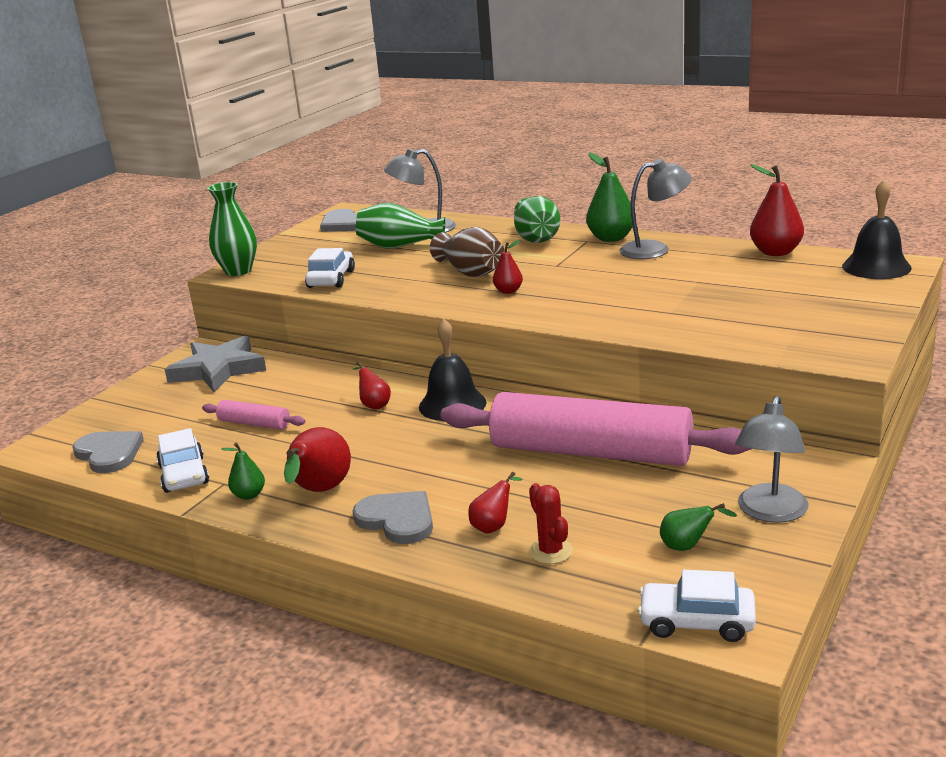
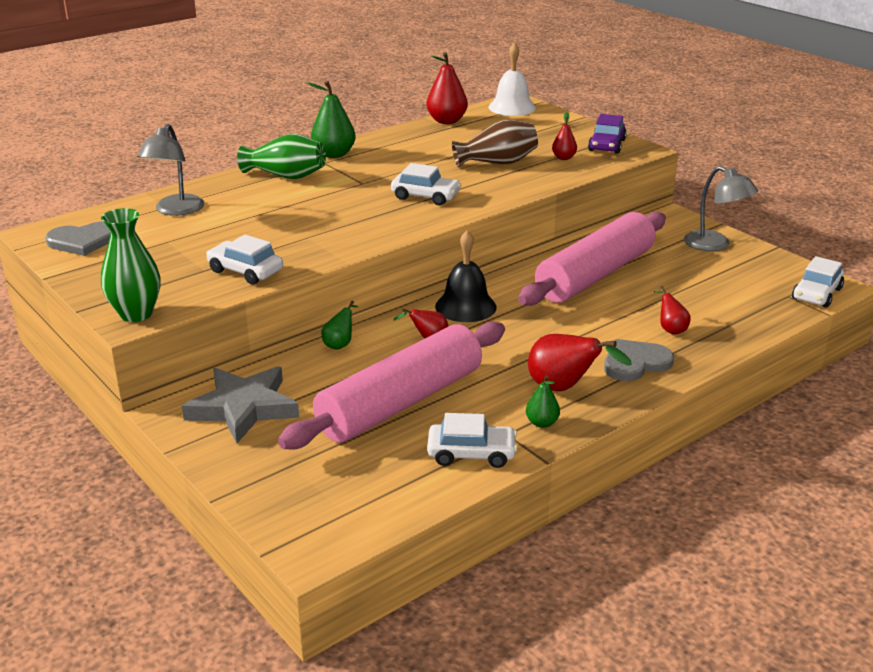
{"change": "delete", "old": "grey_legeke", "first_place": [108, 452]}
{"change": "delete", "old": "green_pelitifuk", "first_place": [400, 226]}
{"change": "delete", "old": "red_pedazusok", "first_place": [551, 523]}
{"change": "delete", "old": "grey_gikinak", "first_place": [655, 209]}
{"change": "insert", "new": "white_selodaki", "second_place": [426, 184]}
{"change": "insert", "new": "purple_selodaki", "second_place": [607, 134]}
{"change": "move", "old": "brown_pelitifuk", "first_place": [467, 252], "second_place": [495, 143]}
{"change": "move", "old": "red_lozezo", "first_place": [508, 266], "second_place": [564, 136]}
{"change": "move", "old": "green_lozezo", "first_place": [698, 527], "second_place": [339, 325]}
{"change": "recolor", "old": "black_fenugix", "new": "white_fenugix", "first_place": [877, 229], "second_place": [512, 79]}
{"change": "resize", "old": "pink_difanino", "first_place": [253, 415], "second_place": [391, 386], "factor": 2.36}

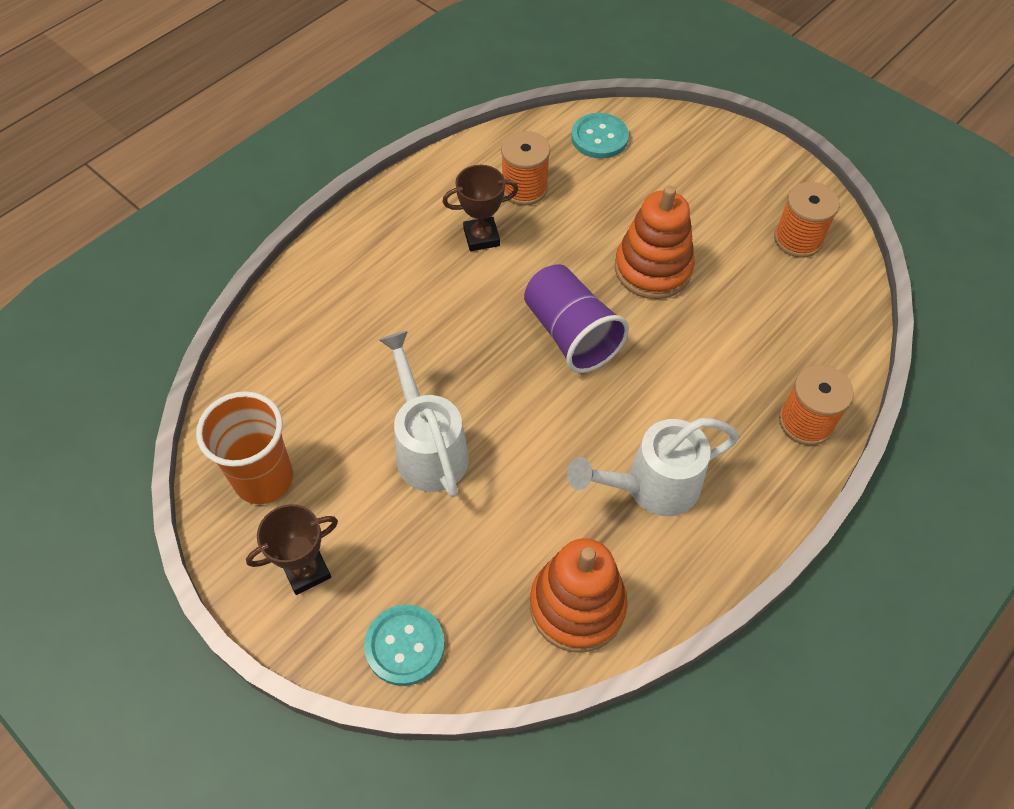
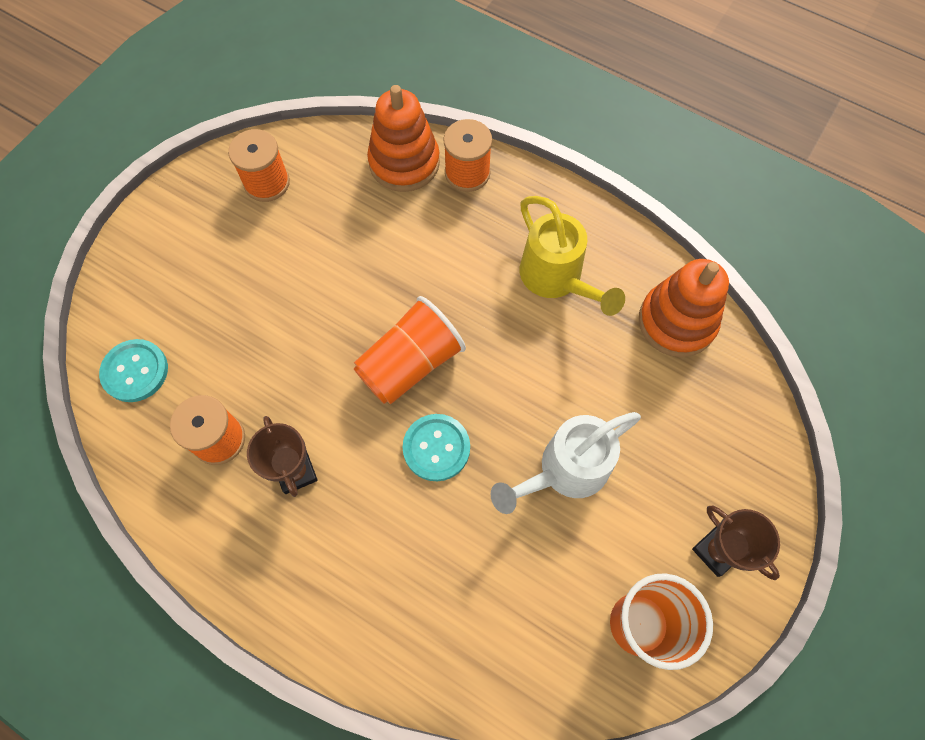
{"change": "move", "old": "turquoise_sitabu", "first_place": [404, 645], "second_place": [436, 447]}
{"change": "move", "old": "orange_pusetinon", "first_place": [655, 242], "second_place": [403, 138]}
{"change": "recolor", "old": "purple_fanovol", "new": "orange_fanovol", "first_place": [576, 318], "second_place": [410, 350]}
{"change": "recolor", "old": "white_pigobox", "new": "yellow_pigobox", "first_place": [653, 467], "second_place": [572, 256]}

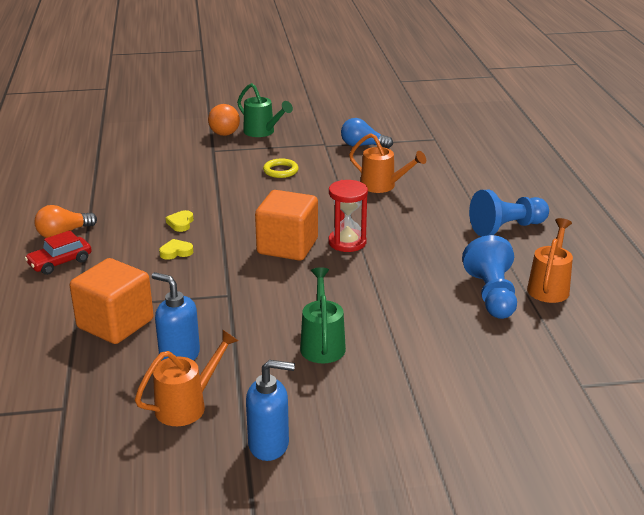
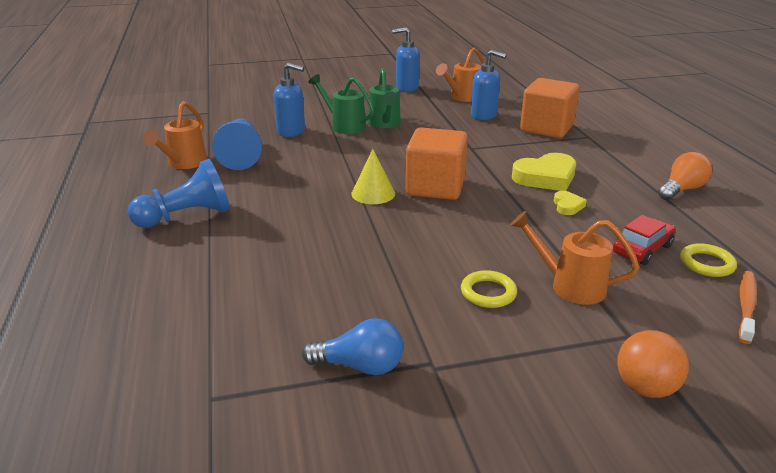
{"change": "insert", "new": "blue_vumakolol", "second_place": [289, 100]}
{"change": "insert", "new": "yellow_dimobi", "second_place": [708, 260]}
{"change": "insert", "new": "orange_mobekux", "second_place": [748, 307]}
{"change": "move", "old": "red_selodaki", "first_place": [58, 252], "second_place": [644, 240]}
{"change": "move", "old": "green_pigobox", "first_place": [265, 110], "second_place": [341, 104]}
{"change": "move", "old": "orange_pigobox", "first_place": [387, 163], "second_place": [575, 258]}
{"change": "replace", "old": "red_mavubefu", "new": "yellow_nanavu", "first_place": [348, 216], "second_place": [373, 176]}
{"change": "resize", "old": "yellow_legeke", "first_place": [176, 249], "second_place": [544, 172], "factor": 1.98}

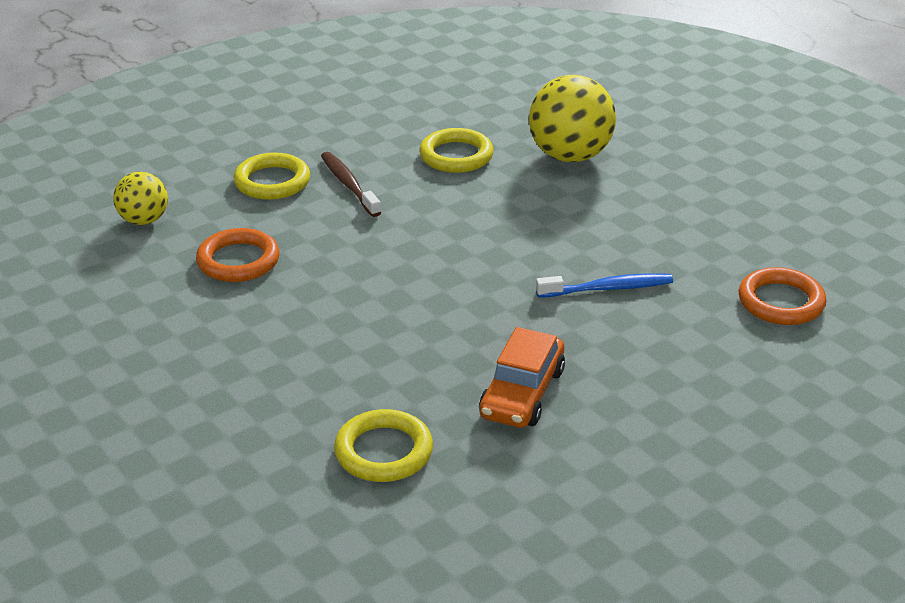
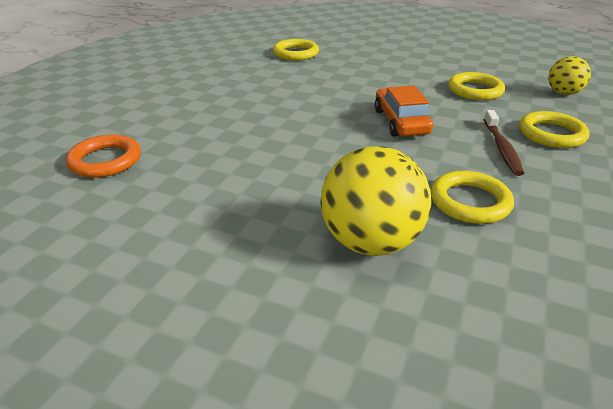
{"change": "delete", "old": "blue_mobekux", "first_place": [604, 285]}
{"change": "move", "old": "orange_selodaki", "first_place": [522, 377], "second_place": [404, 111]}
{"change": "recolor", "old": "orange_dimobi", "new": "yellow_dimobi", "first_place": [237, 255], "second_place": [476, 86]}
{"change": "rotate", "old": "brown_mobekux", "first_place": [351, 184], "second_place": [504, 143], "degrees": 60}

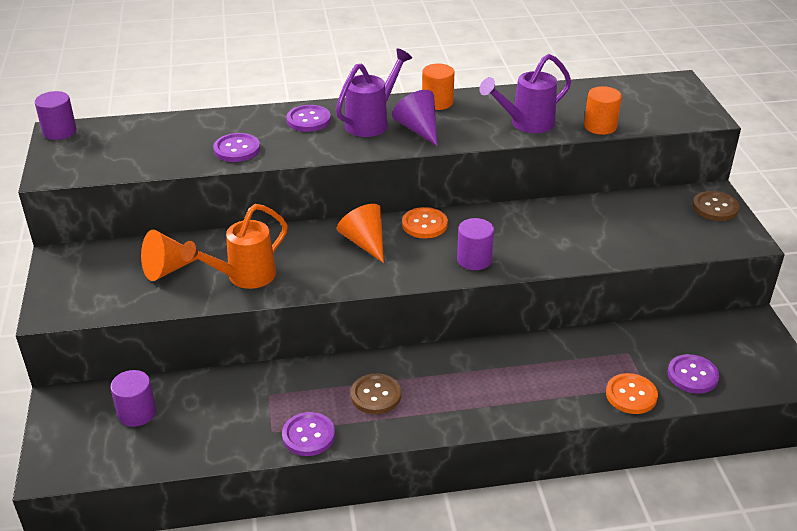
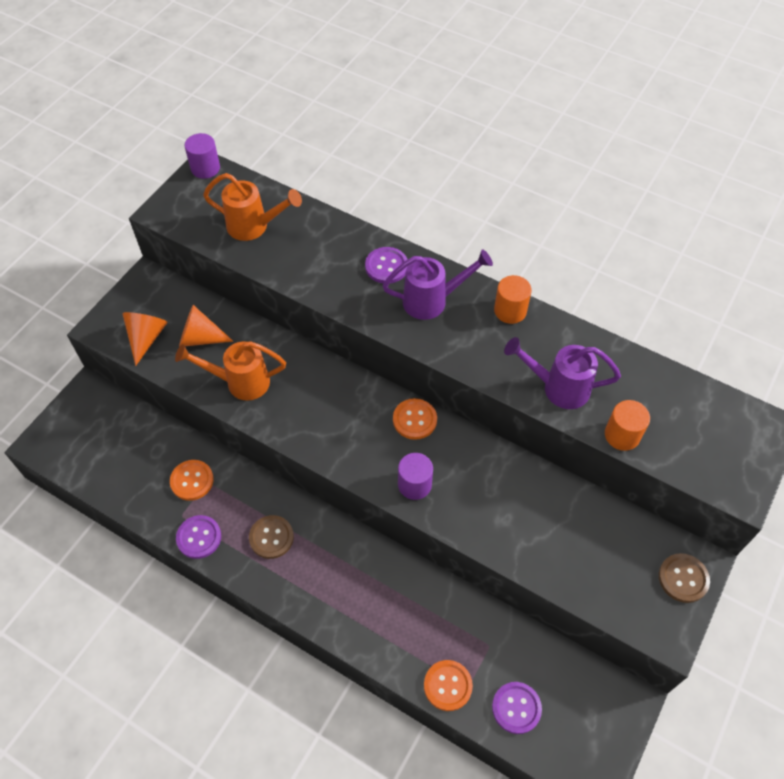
{"change": "delete", "old": "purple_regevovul", "first_place": [133, 398]}
{"change": "delete", "old": "purple_sitabu", "first_place": [236, 147]}
{"change": "delete", "old": "purple_nanavu", "first_place": [414, 118]}
{"change": "insert", "new": "orange_sitabu", "second_place": [192, 480]}
{"change": "insert", "new": "orange_pigobox", "second_place": [252, 207]}
{"change": "move", "old": "orange_nanavu", "first_place": [360, 233], "second_place": [145, 339]}

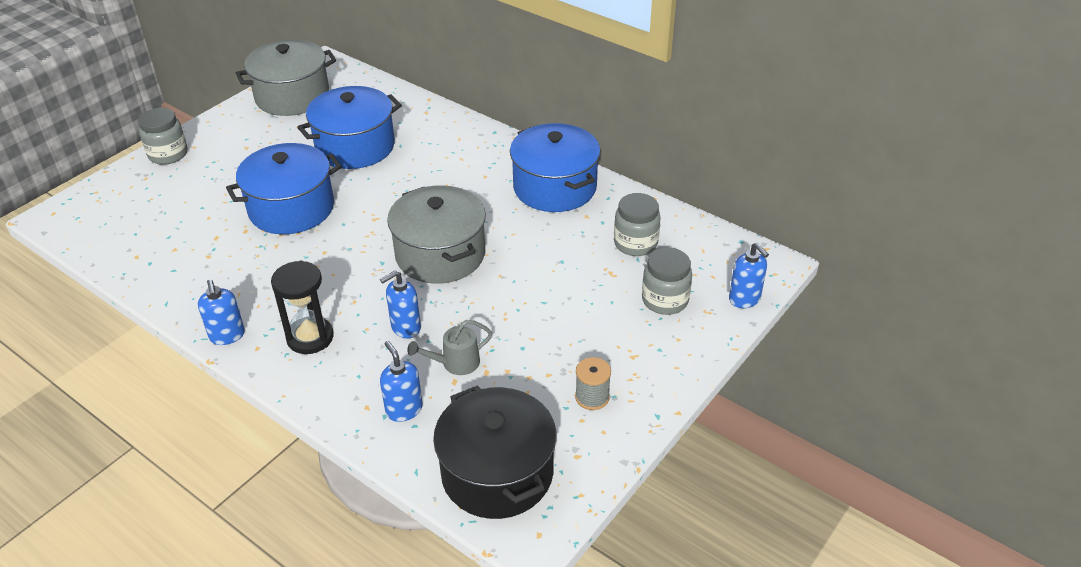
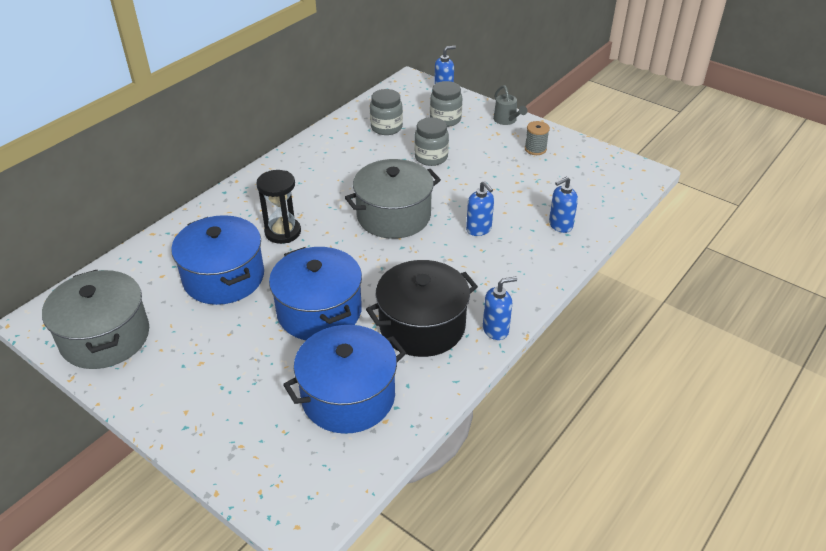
{"change": "move", "old": "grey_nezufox", "first_place": [163, 136], "second_place": [431, 141]}
{"change": "move", "old": "black_mavubefu", "first_place": [302, 307], "second_place": [278, 207]}
{"change": "move", "old": "grey_pigobox", "first_place": [449, 347], "second_place": [510, 105]}
{"change": "move", "old": "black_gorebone", "first_place": [495, 452], "second_place": [422, 308]}
{"change": "move", "old": "blue_gorebone", "first_place": [555, 167], "second_place": [344, 379]}

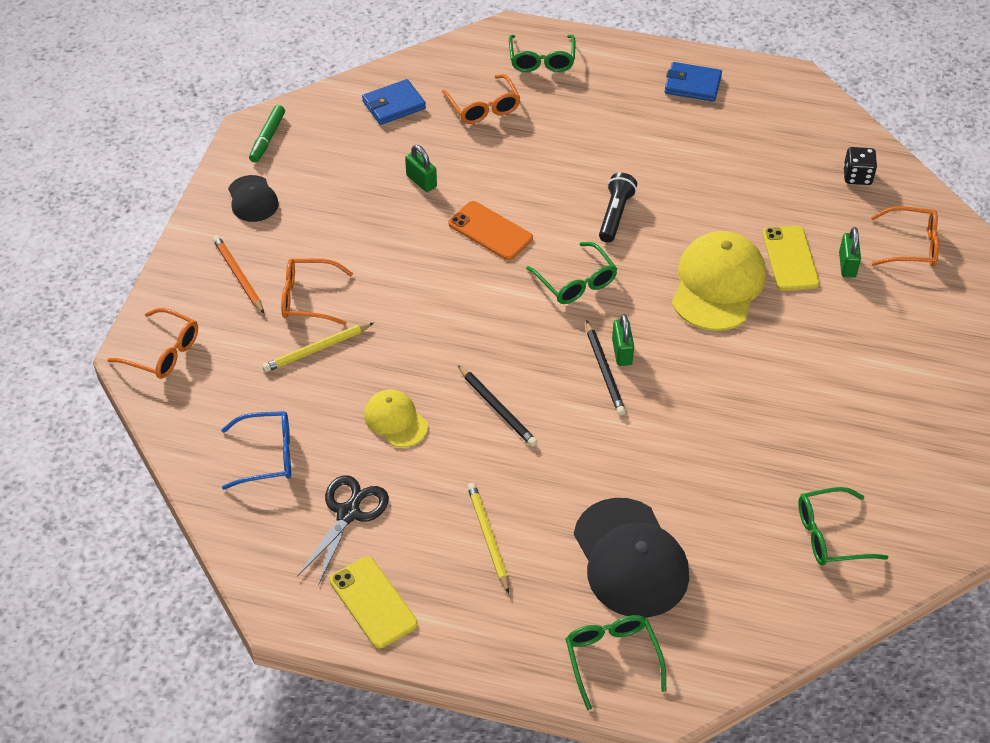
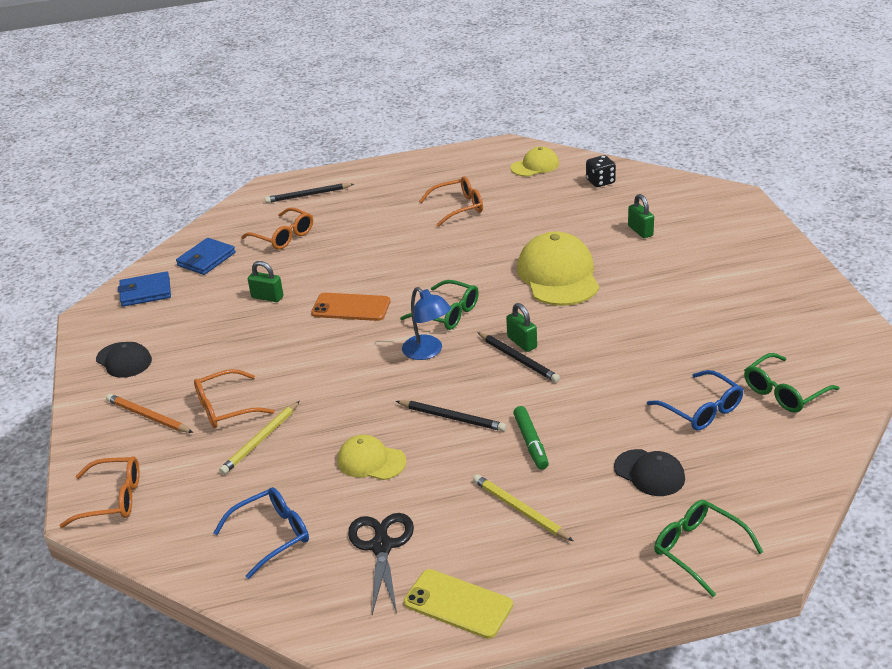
{"change": "delete", "old": "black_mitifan", "first_place": [618, 208]}
{"change": "delete", "old": "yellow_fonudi", "first_place": [791, 258]}
{"change": "insert", "new": "blue_gikinak", "second_place": [426, 323]}
{"change": "insert", "new": "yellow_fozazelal", "second_place": [535, 161]}
{"change": "insert", "new": "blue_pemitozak", "second_place": [695, 400]}
{"change": "move", "old": "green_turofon", "first_place": [267, 134], "second_place": [531, 438]}
{"change": "move", "old": "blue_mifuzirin", "first_place": [693, 82], "second_place": [144, 289]}
{"change": "move", "old": "orange_pemitozak", "first_place": [905, 236], "second_place": [451, 201]}
{"change": "replace", "old": "green_pemitozak", "new": "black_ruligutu", "first_place": [542, 53], "second_place": [309, 193]}
{"change": "resize", "old": "black_fozazelal", "first_place": [631, 558], "second_place": [649, 472], "factor": 0.55}

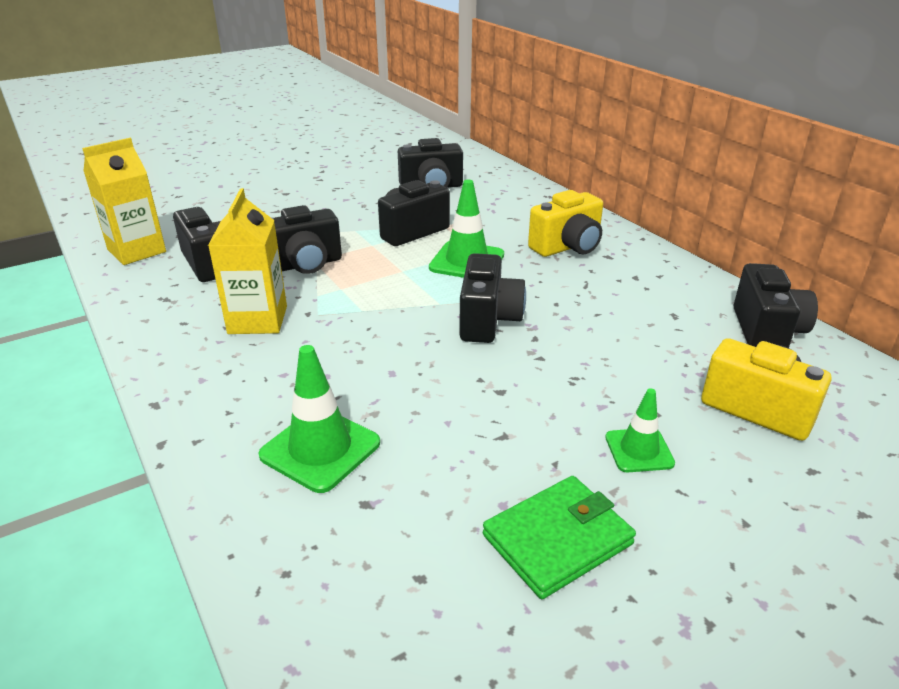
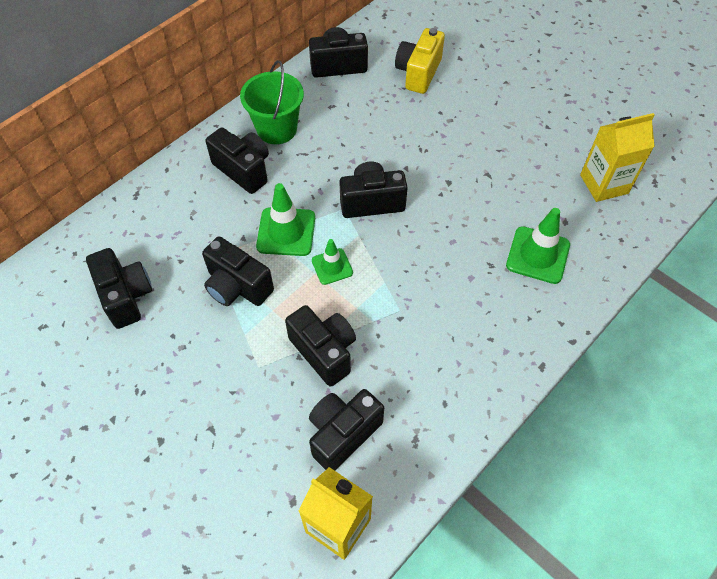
{"change": "delete", "old": "green_mifuzirin", "first_place": [559, 537]}
{"change": "insert", "new": "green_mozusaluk", "second_place": [272, 102]}
{"change": "move", "old": "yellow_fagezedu", "first_place": [247, 261], "second_place": [617, 157]}
{"change": "move", "old": "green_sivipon", "first_place": [640, 430], "second_place": [332, 262]}
{"change": "recolor", "old": "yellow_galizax", "new": "black_galizax", "first_place": [565, 223], "second_place": [237, 160]}

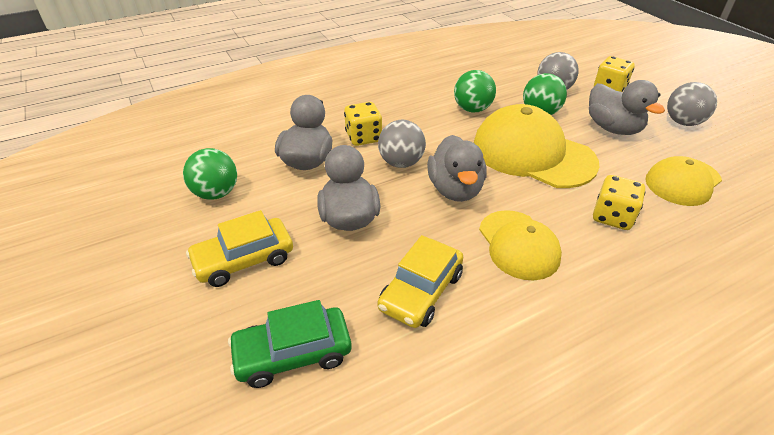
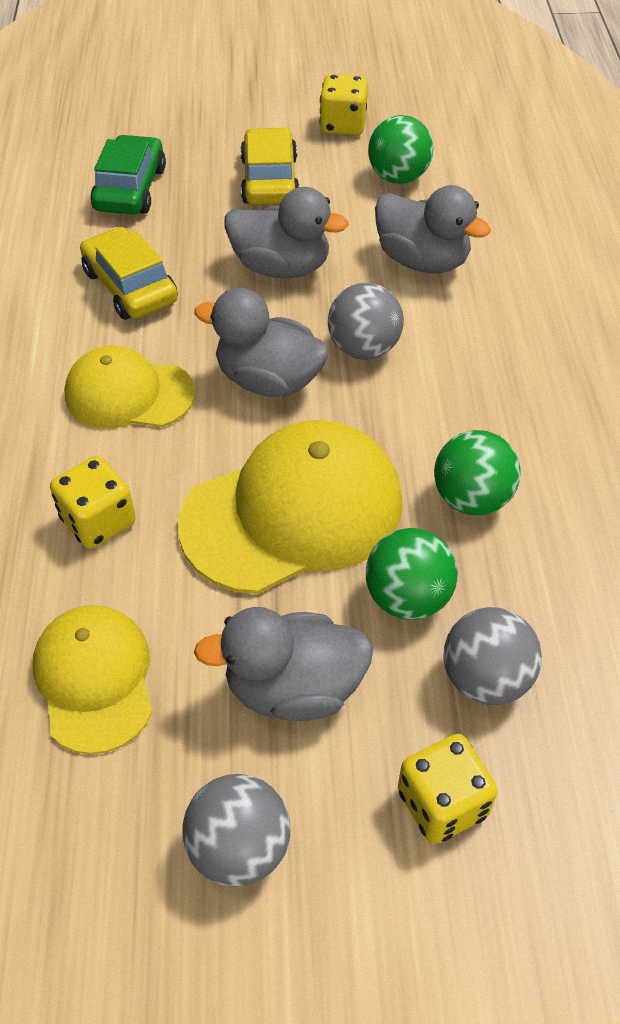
{"change": "move", "old": "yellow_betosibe", "first_place": [363, 124], "second_place": [344, 104]}

